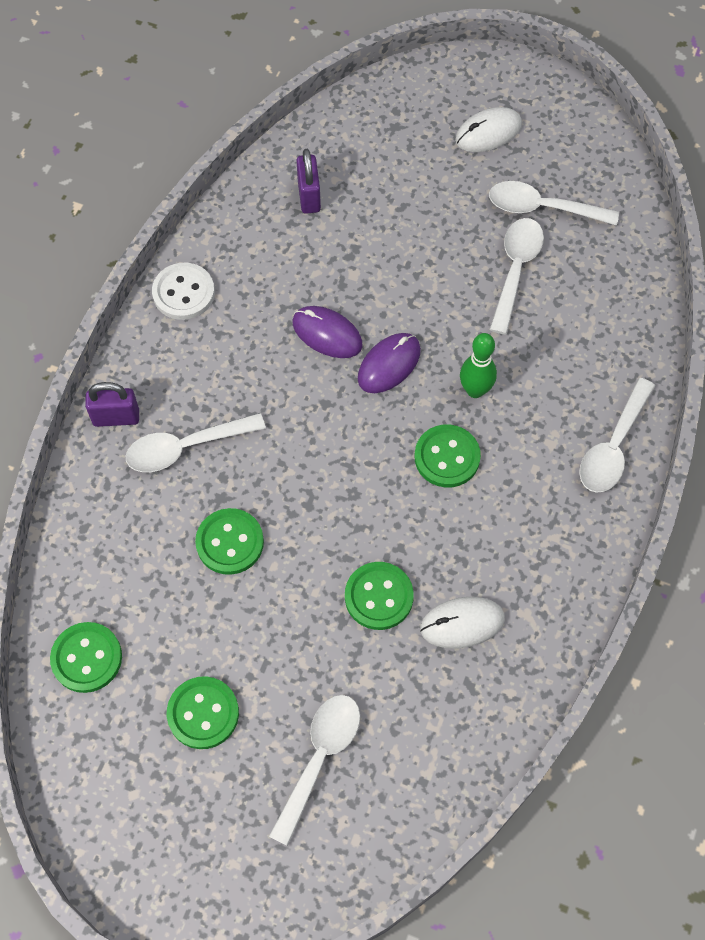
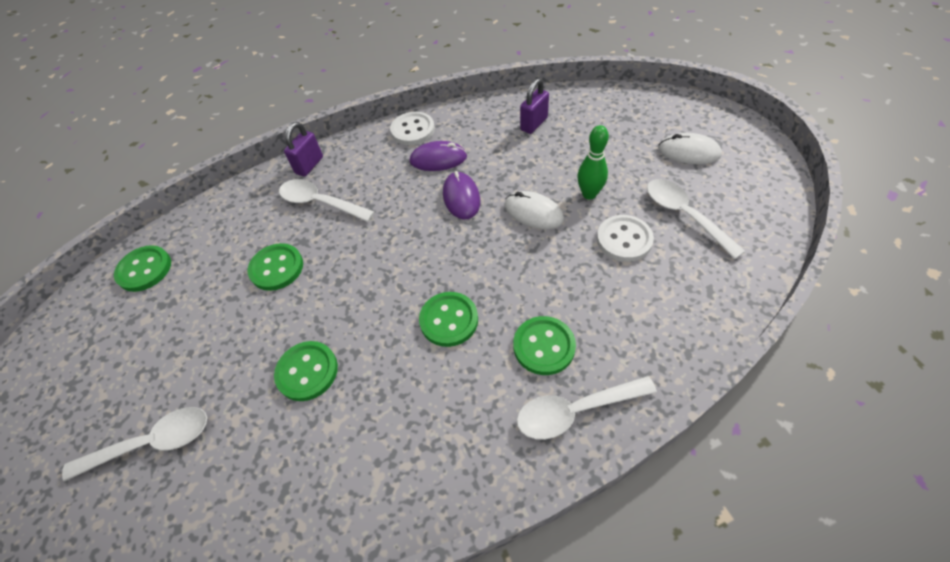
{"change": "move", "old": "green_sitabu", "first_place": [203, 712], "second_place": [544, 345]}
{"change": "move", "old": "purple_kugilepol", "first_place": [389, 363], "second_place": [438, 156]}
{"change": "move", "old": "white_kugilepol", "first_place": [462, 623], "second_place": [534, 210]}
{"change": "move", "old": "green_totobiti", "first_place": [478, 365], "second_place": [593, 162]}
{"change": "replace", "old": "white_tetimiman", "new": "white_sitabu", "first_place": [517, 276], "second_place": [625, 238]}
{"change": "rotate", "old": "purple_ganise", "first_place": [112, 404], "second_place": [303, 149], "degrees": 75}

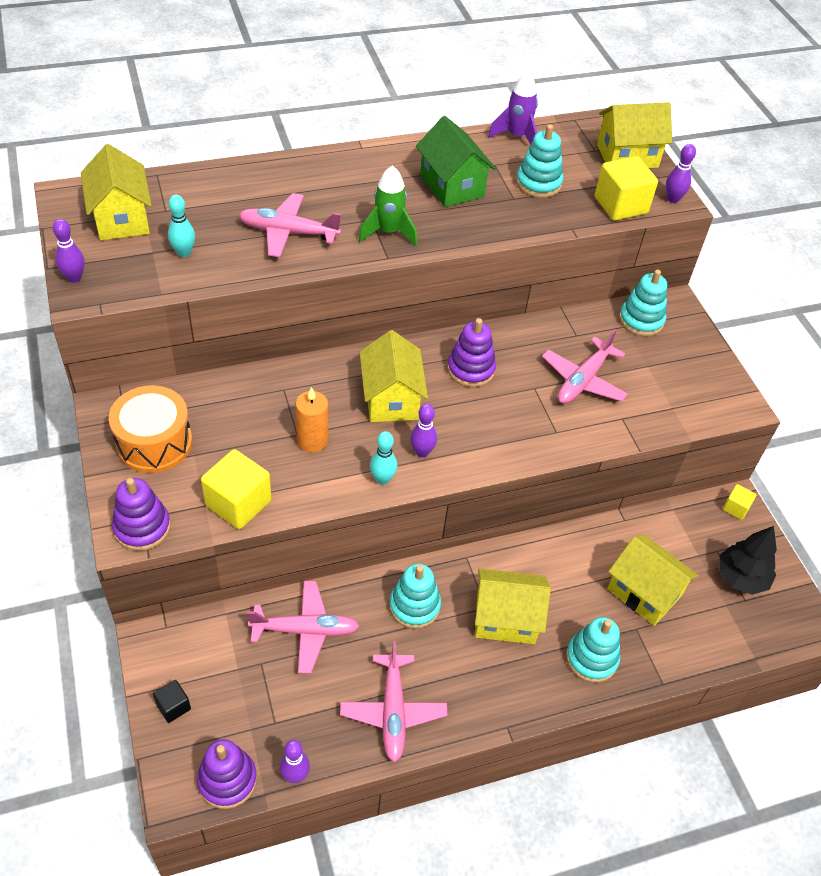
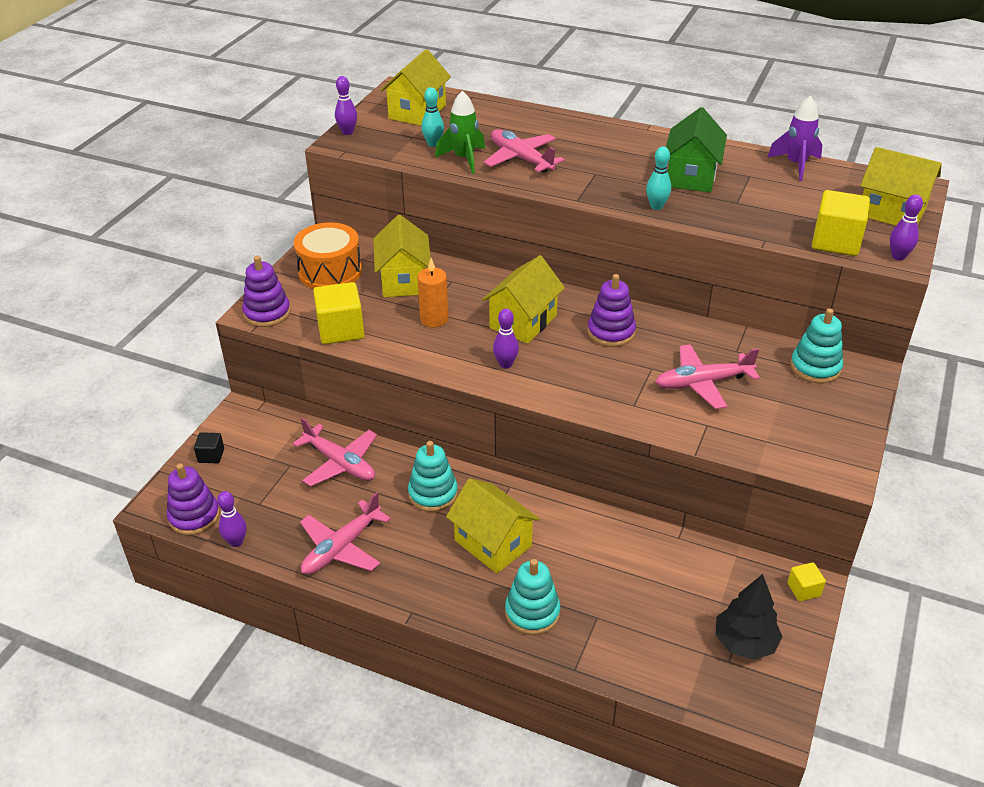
{"change": "delete", "old": "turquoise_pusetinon", "first_place": [539, 161]}
{"change": "move", "old": "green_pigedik", "first_place": [388, 205], "second_place": [460, 132]}
{"change": "move", "old": "turquoise_totobiti", "first_place": [383, 458], "second_place": [658, 178]}
{"change": "move", "old": "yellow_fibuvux", "first_place": [653, 580], "second_place": [402, 256]}

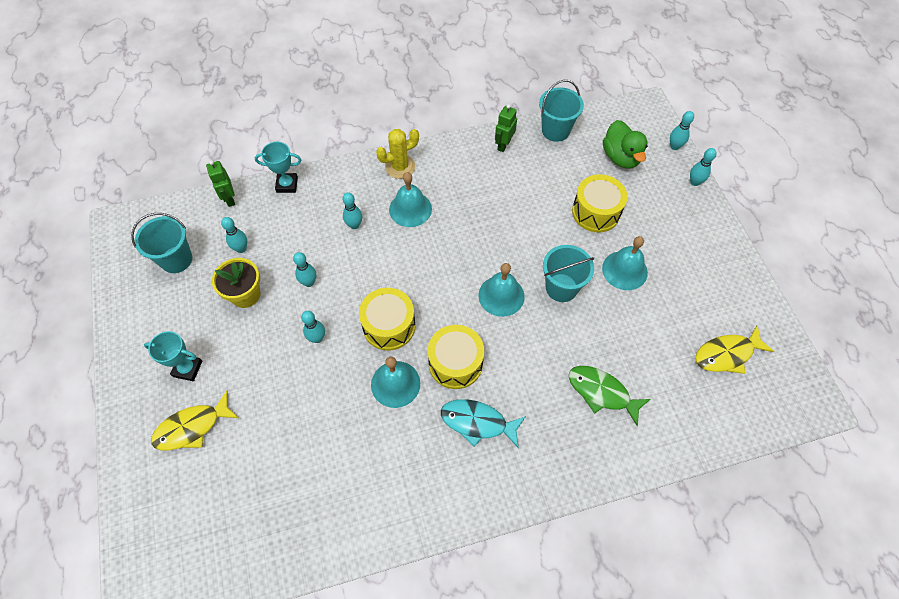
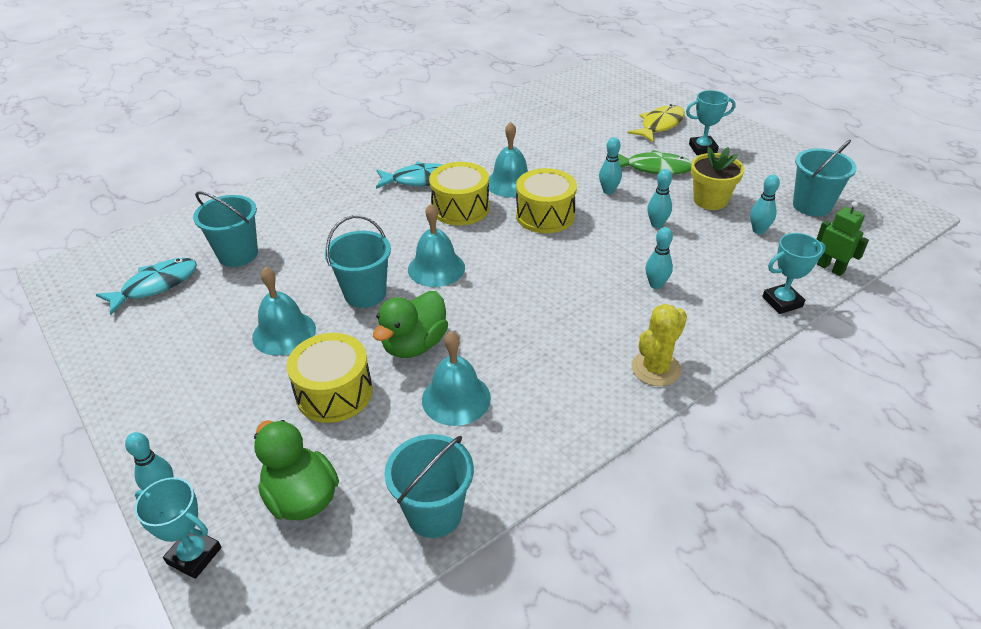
{"change": "delete", "old": "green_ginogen", "first_place": [506, 128]}
{"change": "insert", "new": "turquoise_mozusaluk", "second_place": [225, 229]}
{"change": "insert", "new": "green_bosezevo", "second_place": [410, 324]}
{"change": "move", "old": "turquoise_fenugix", "first_place": [410, 199], "second_place": [456, 378]}
{"change": "move", "old": "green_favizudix", "first_place": [609, 396], "second_place": [655, 162]}
{"change": "replace", "old": "turquoise_totobiti", "new": "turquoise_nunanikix", "first_place": [682, 130], "second_place": [178, 528]}
{"change": "recolor", "old": "yellow_favizudix", "new": "turquoise_favizudix", "first_place": [735, 349], "second_place": [146, 286]}

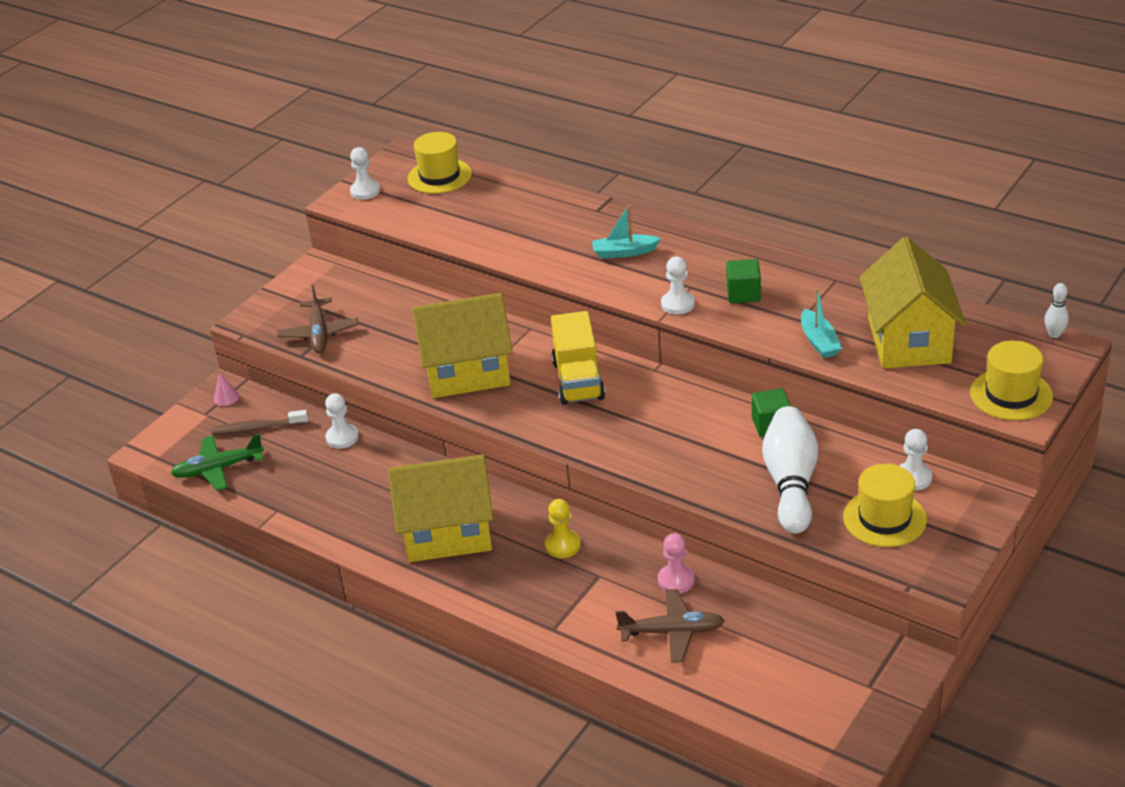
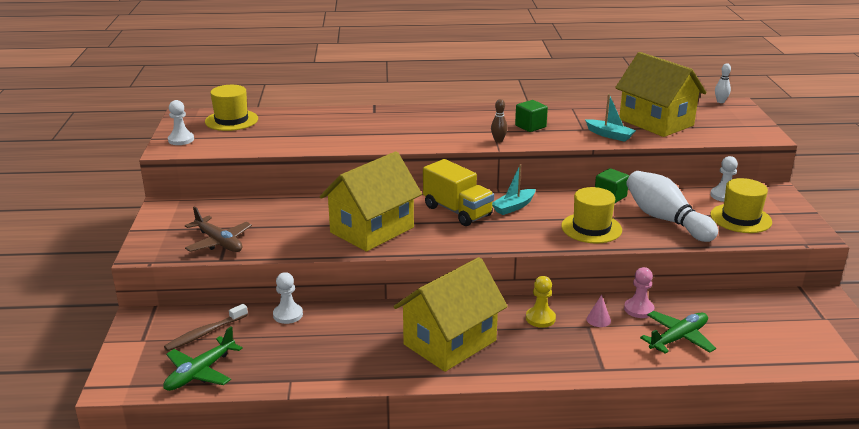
{"change": "move", "old": "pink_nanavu", "first_place": [226, 389], "second_place": [599, 310]}
{"change": "move", "old": "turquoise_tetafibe", "first_place": [626, 231], "second_place": [513, 189]}
{"change": "move", "old": "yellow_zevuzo", "first_place": [1011, 380], "second_place": [591, 215]}
{"change": "replace", "old": "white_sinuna", "new": "brown_totobiti", "first_place": [678, 285], "second_place": [499, 121]}
{"change": "recolor", "old": "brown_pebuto", "new": "green_pebuto", "first_place": [670, 626], "second_place": [678, 332]}

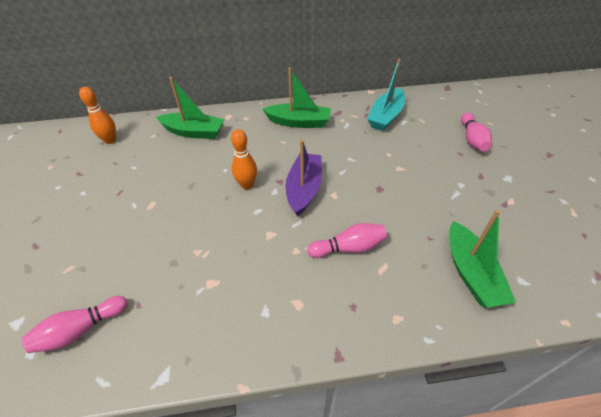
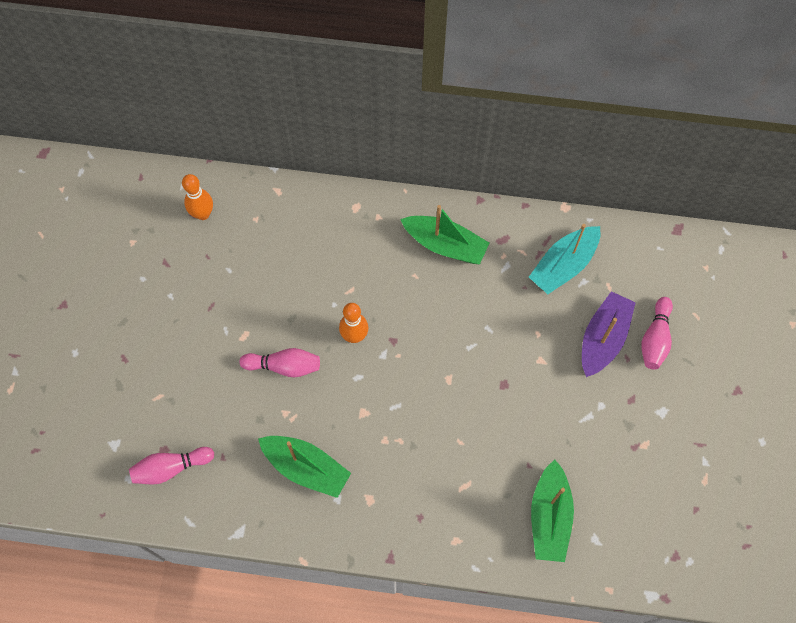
{"change": "move", "old": "green_tetafibe", "first_place": [190, 108], "second_place": [304, 467]}
{"change": "move", "old": "purple_tetafibe", "first_place": [303, 178], "second_place": [609, 334]}
{"change": "move", "old": "pink_totobiti", "first_place": [347, 240], "second_place": [279, 362]}

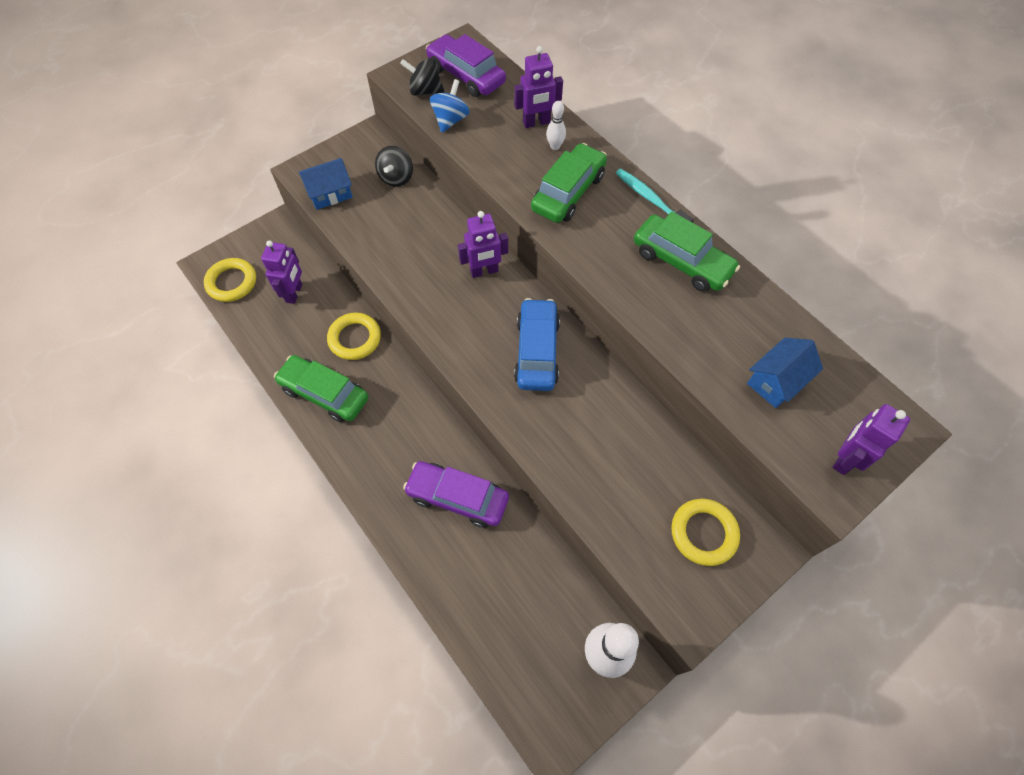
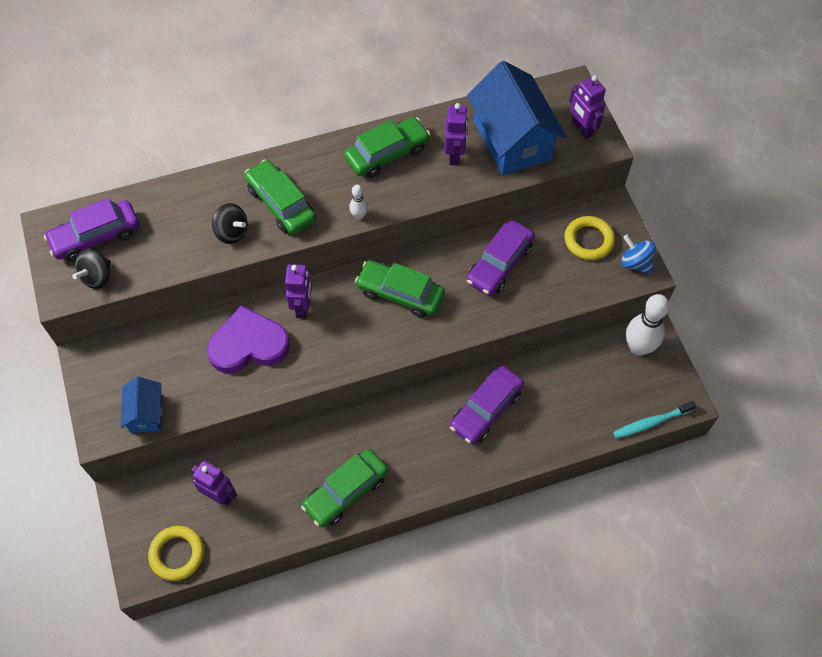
{"change": "delete", "old": "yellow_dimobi", "first_place": [354, 336]}
{"change": "insert", "new": "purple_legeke", "second_place": [248, 339]}
{"change": "insert", "new": "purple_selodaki", "second_place": [501, 258]}
{"change": "move", "old": "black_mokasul", "first_place": [394, 166], "second_place": [229, 223]}
{"change": "move", "old": "blue_mokasul", "first_place": [450, 106], "second_place": [638, 254]}
{"change": "move", "old": "purple_ginogen", "first_place": [538, 87], "second_place": [456, 134]}
{"change": "move", "old": "white_totobiti", "first_place": [556, 125], "second_place": [358, 202]}
{"change": "move", "old": "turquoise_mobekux", "first_place": [655, 196], "second_place": [654, 420]}
{"change": "recolor", "old": "blue_selodaki", "new": "green_selodaki", "first_place": [537, 344], "second_place": [400, 289]}
{"change": "resize", "old": "blue_fibuvux", "first_place": [785, 373], "second_place": [516, 118], "factor": 1.97}

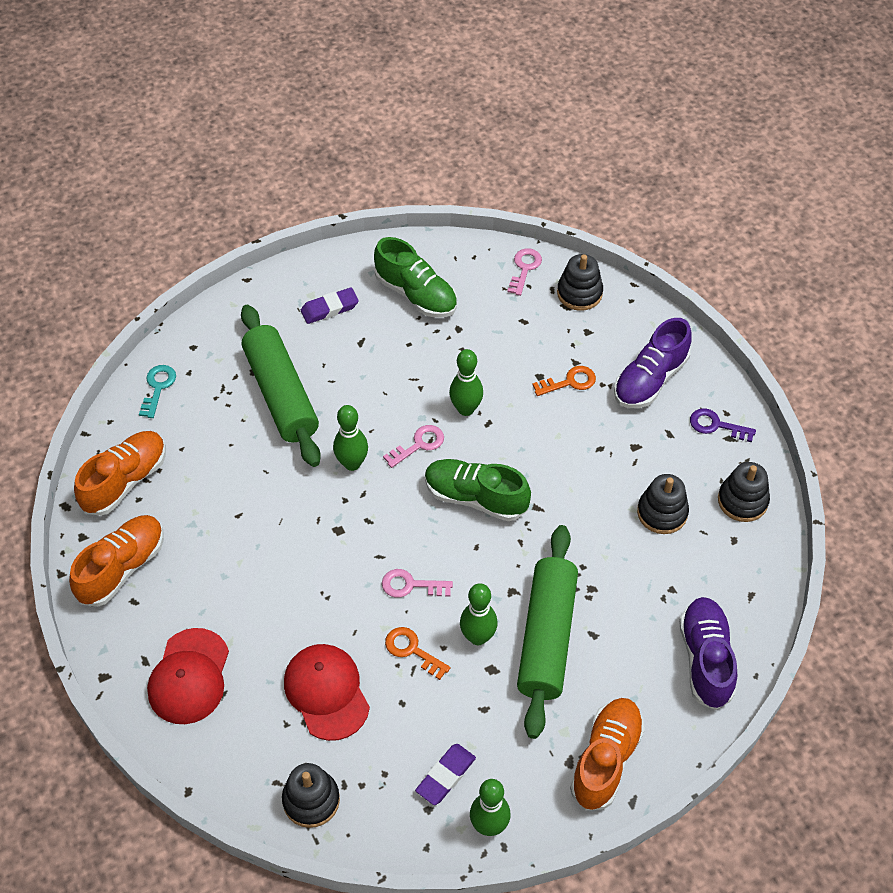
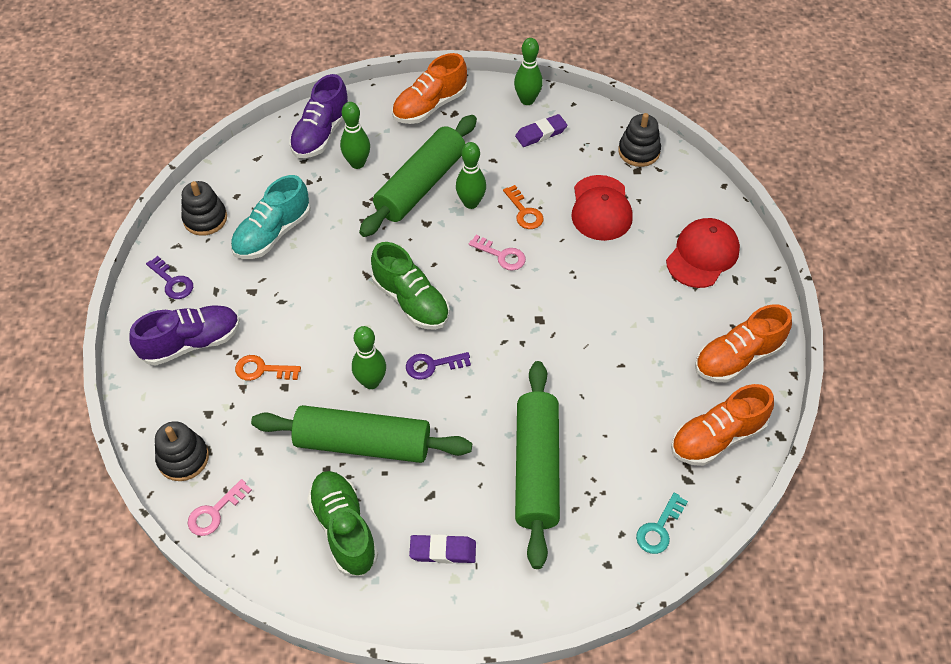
{"change": "insert", "new": "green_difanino", "second_place": [361, 434]}
{"change": "move", "old": "green_totobiti", "first_place": [350, 438], "second_place": [355, 135]}
{"change": "replace", "old": "black_pusetinon", "new": "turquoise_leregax", "first_place": [663, 504], "second_place": [271, 217]}
{"change": "recolor", "old": "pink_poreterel", "new": "purple_poreterel", "first_place": [413, 446], "second_place": [438, 366]}

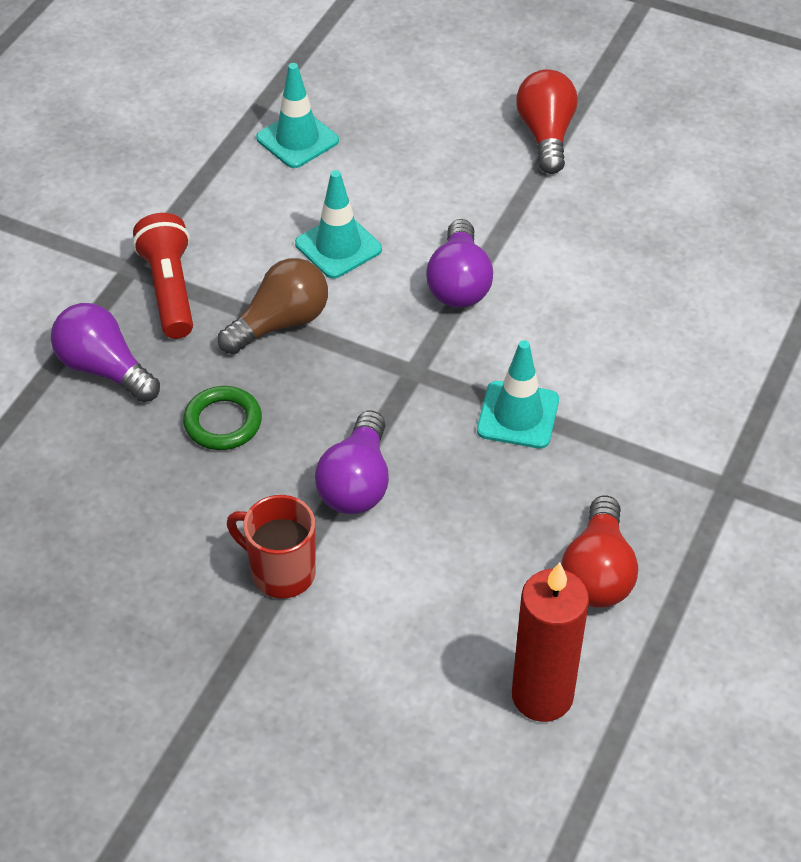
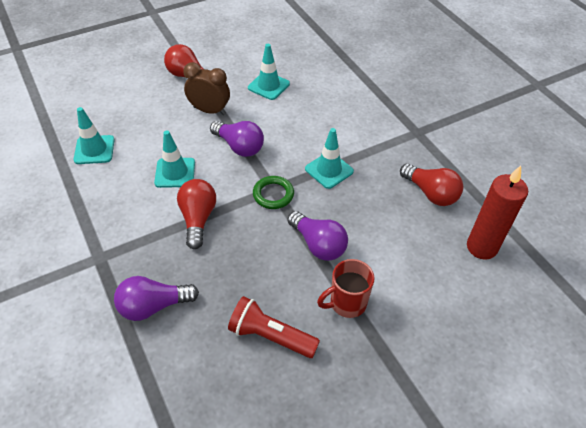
{"change": "insert", "new": "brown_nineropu", "second_place": [206, 88]}
{"change": "insert", "new": "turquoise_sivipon", "second_place": [269, 72]}
{"change": "move", "old": "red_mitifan", "first_place": [163, 276], "second_place": [274, 327]}
{"change": "move", "old": "green_dimobi", "first_place": [222, 418], "second_place": [273, 192]}
{"change": "recolor", "old": "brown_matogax", "new": "red_matogax", "first_place": [273, 306], "second_place": [196, 214]}

